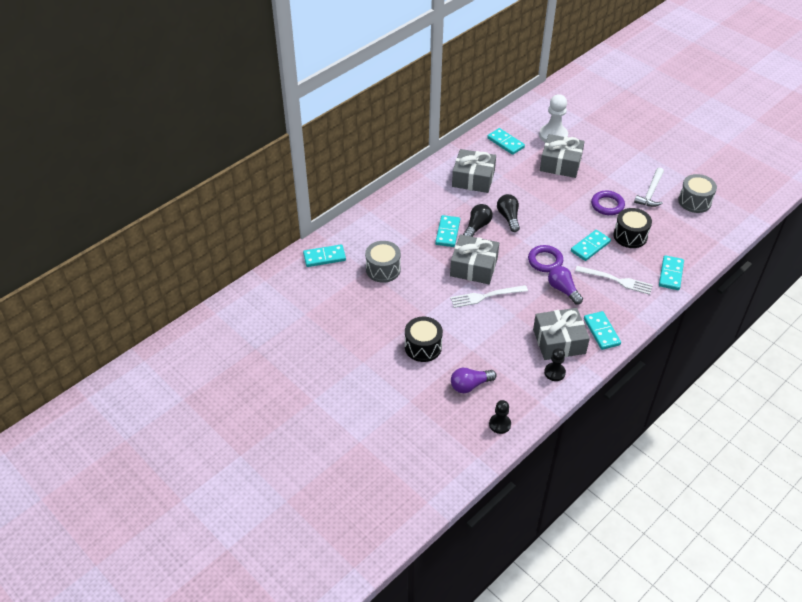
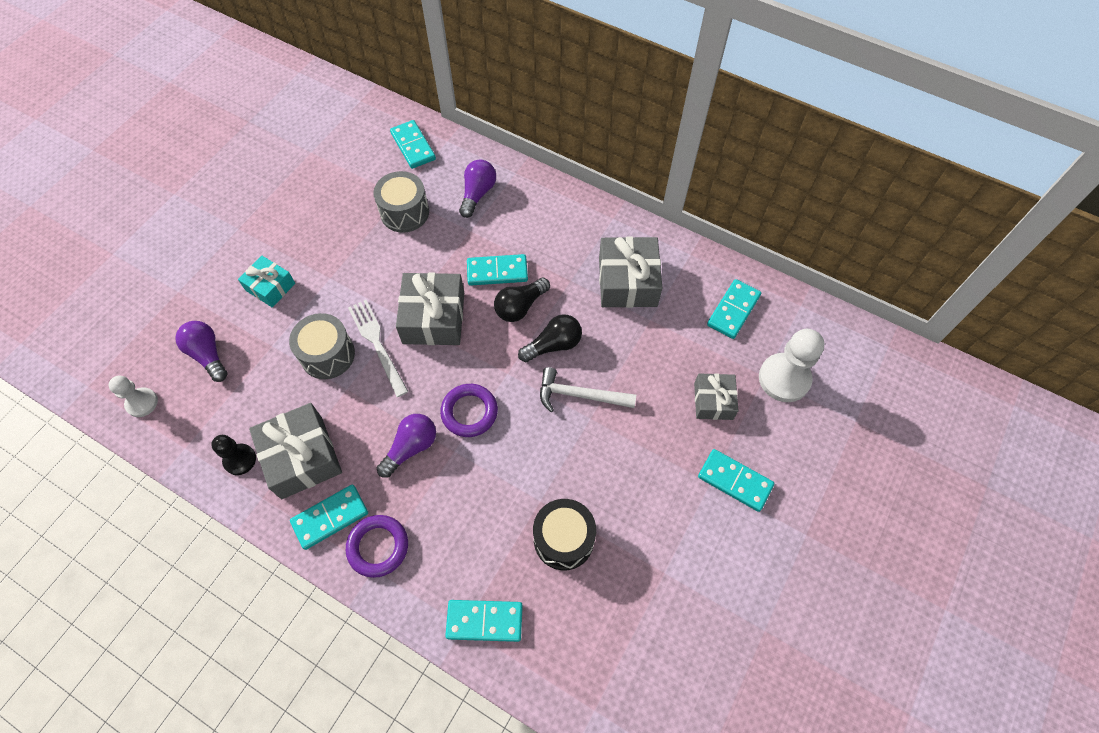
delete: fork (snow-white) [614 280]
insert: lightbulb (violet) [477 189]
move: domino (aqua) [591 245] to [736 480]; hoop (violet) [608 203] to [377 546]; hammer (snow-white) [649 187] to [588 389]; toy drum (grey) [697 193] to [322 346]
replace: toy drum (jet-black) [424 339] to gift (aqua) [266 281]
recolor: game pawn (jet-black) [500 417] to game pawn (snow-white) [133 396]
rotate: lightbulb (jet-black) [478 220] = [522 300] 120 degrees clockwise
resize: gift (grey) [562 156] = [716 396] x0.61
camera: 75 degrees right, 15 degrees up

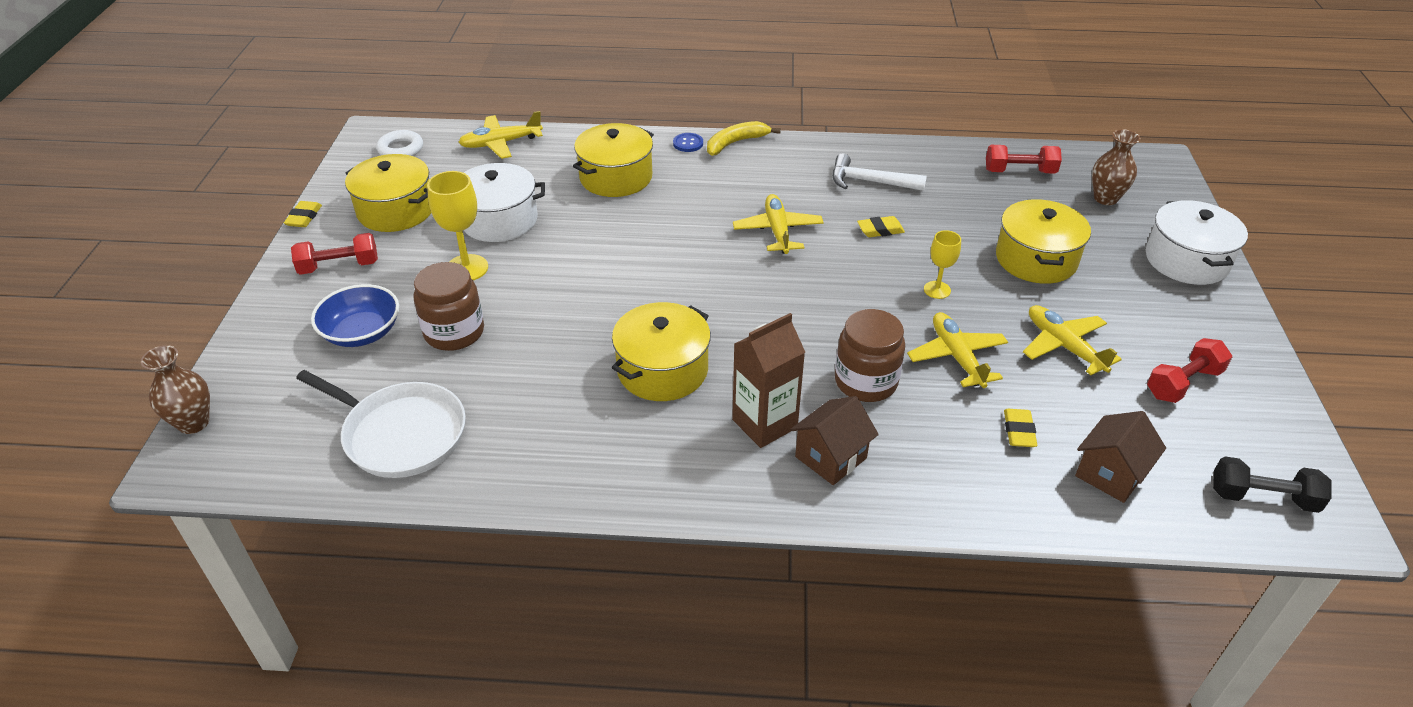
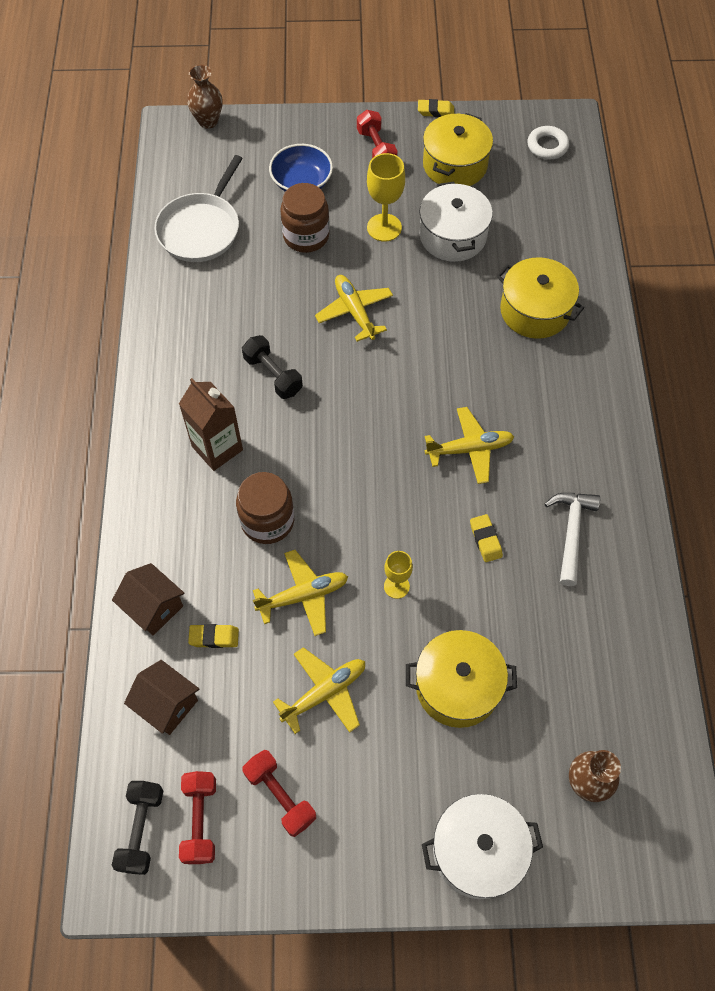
delete: button (blue) [688 142]; toy banana (bright yellow) [744 138]
move: toy plane (bright yellow) [500 135] to [354 308]; toy house (dark brown) [834 440] to [148 599]; hand weight (scarlet) [1024 159] to [197 817]
replace: pot (bright yellow) [661 351] to hand weight (jet-black) [272 367]
camera: 85 degrees right, 20 degrees up

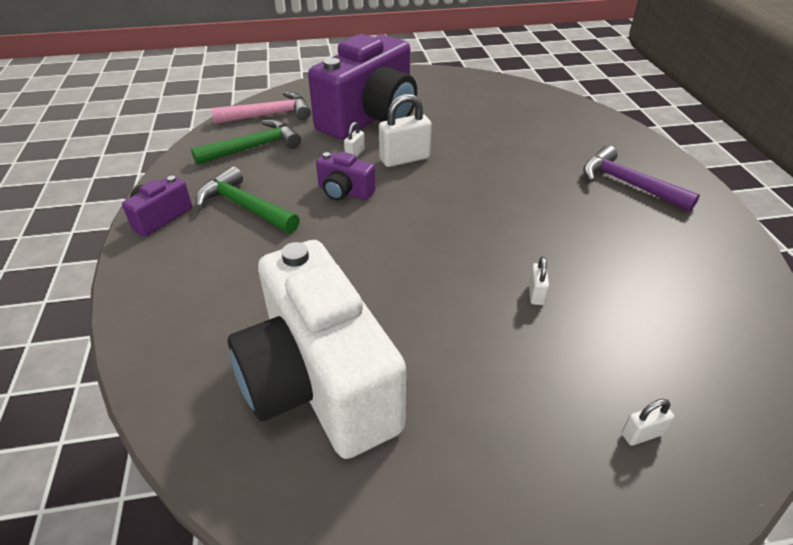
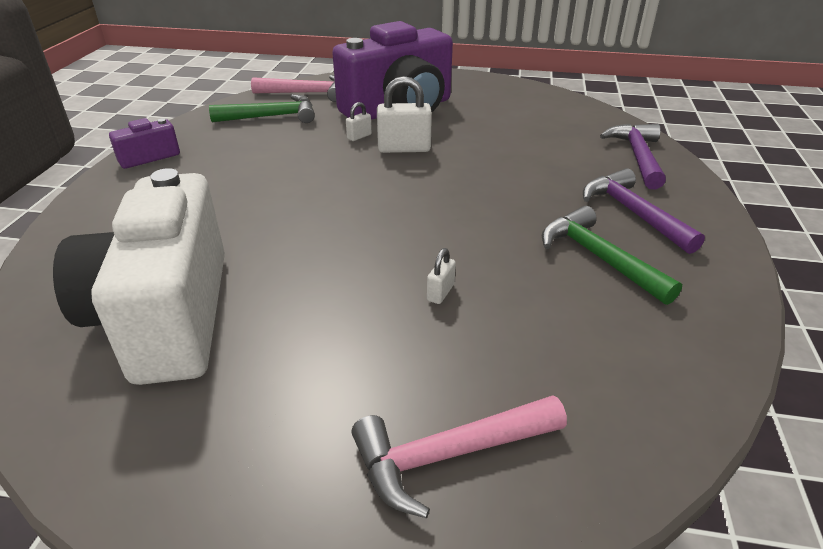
delete: camera (violet) [346 176]
insert: hammer (violet) [633 156]
move: hammer (emerald) [248 199] to [612 255]
replace: padlock (snow-white) [648 422] to hammer (rose-pink) [459 456]
camera: 20 degrees right, 5 degrees down

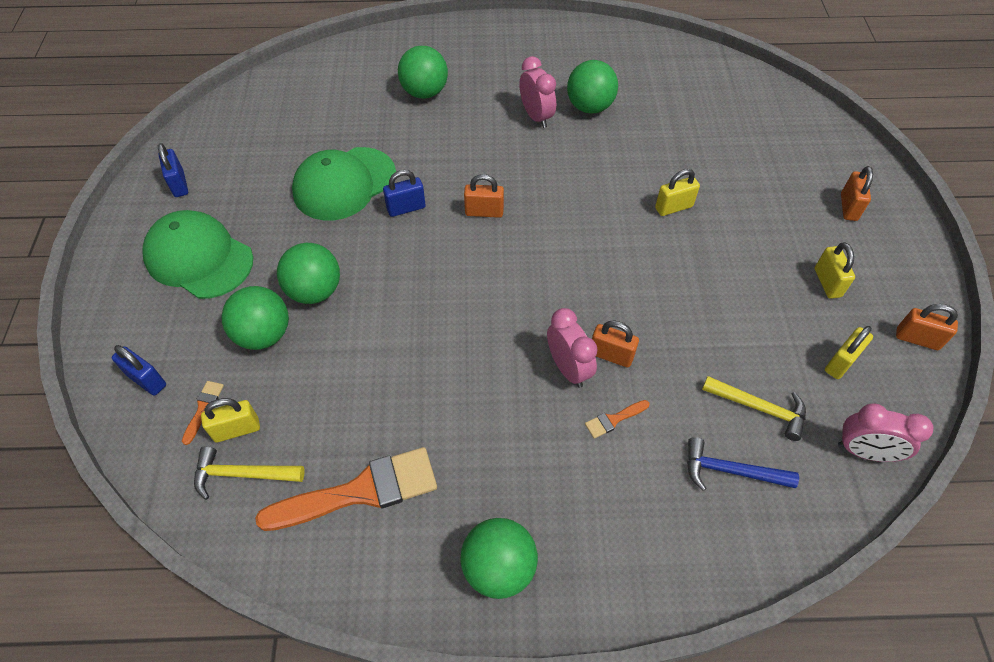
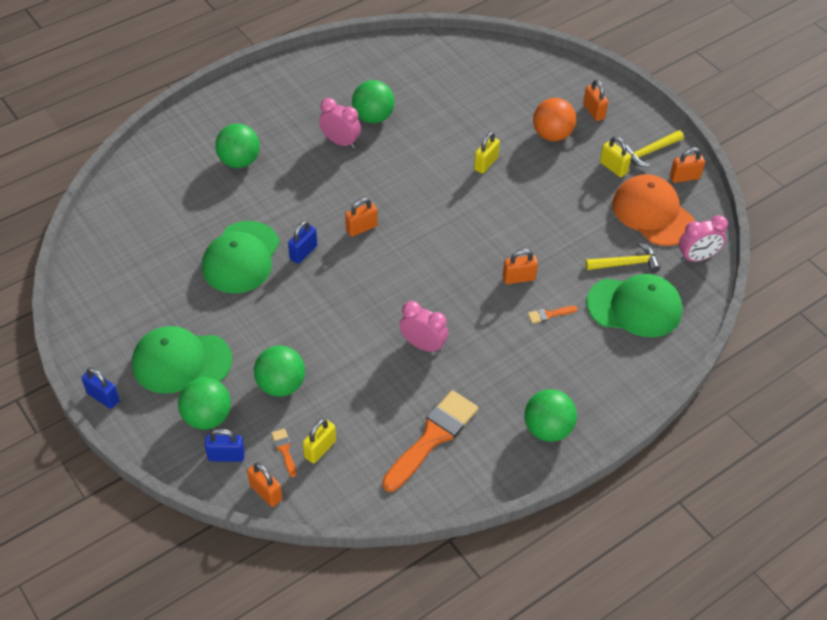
insert: padlock (orange-coloured) [264 485]; sphere (orange-coloured) [554 119]
move: padlock (blue) [173 170] to [100 388]; hammer (bright yellow) [249 473] to [655 148]; sphere (emerald) [308 273] to [204 403]; bedside clock (rose-pink) [572 348] to [424 327]
replace: hammer (blue) [743 464] to peaked cap (emerald) [634 305]; padlock (bright yellow) [849 352] to peaked cap (orange-coloured) [653 210]
rotate: paint brush (orange-coloured) [617 419] = [553 315] 45 degrees clockwise
camera: 35 degrees left, 5 degrees down

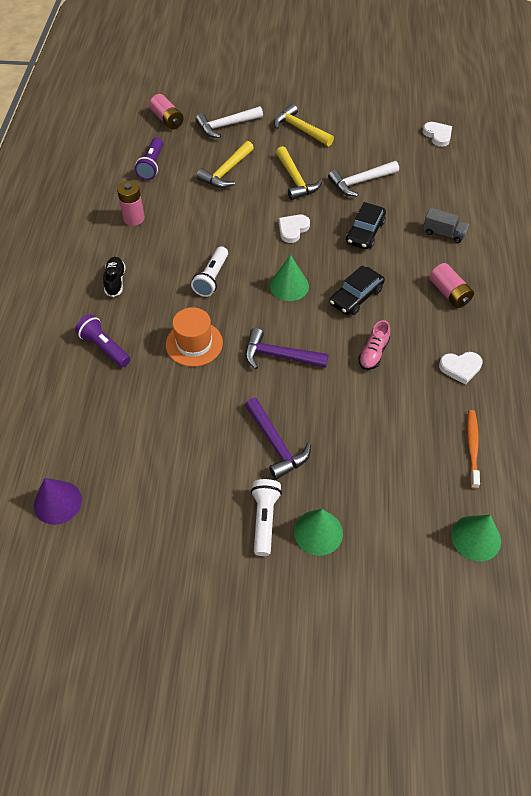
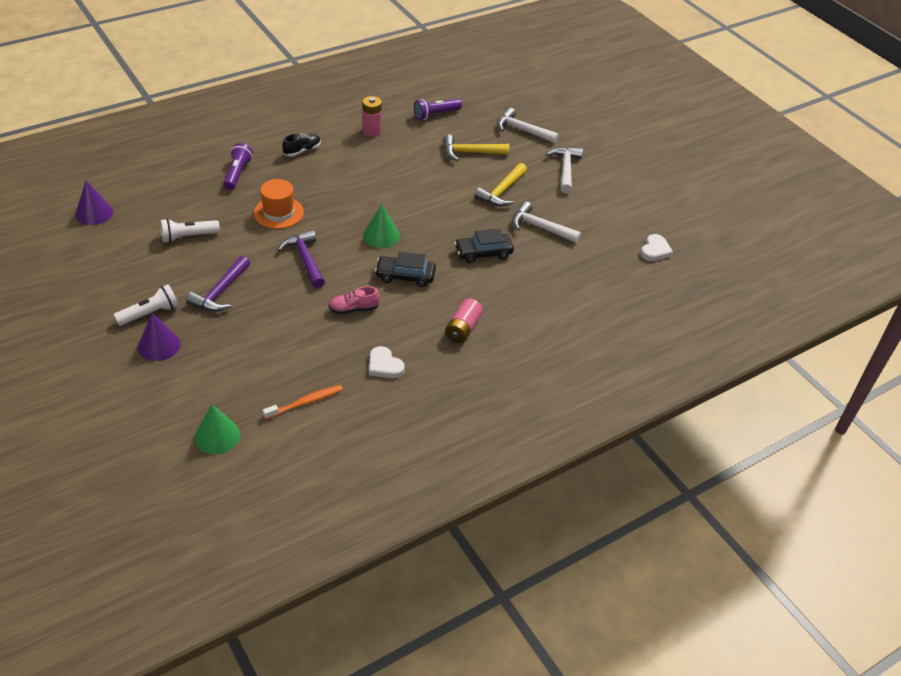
delete: battery (rose-pink) [166 111]; love heart (snow-white) [294 229]; toy truck (grey) [446 225]
move: torch (snow-white) [209 271] to [190 230]
recolor: hammer (bright yellow) [304 125] to hammer (snow-white) [564 170]; cone shape (emerald) [318 532] to cone shape (violet) [159 337]
camera: 50 degrees right, 10 degrees down

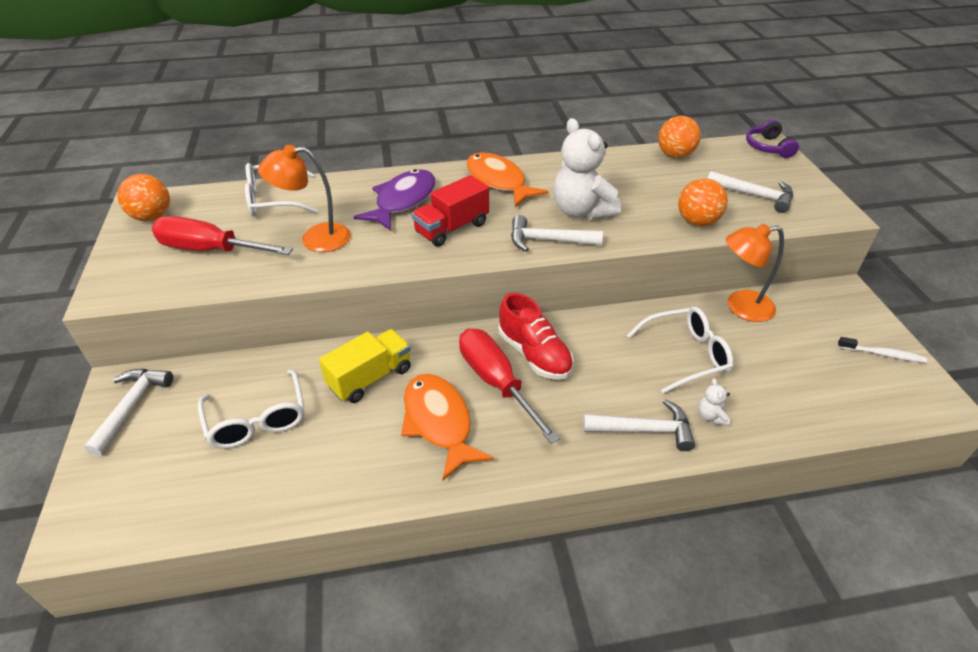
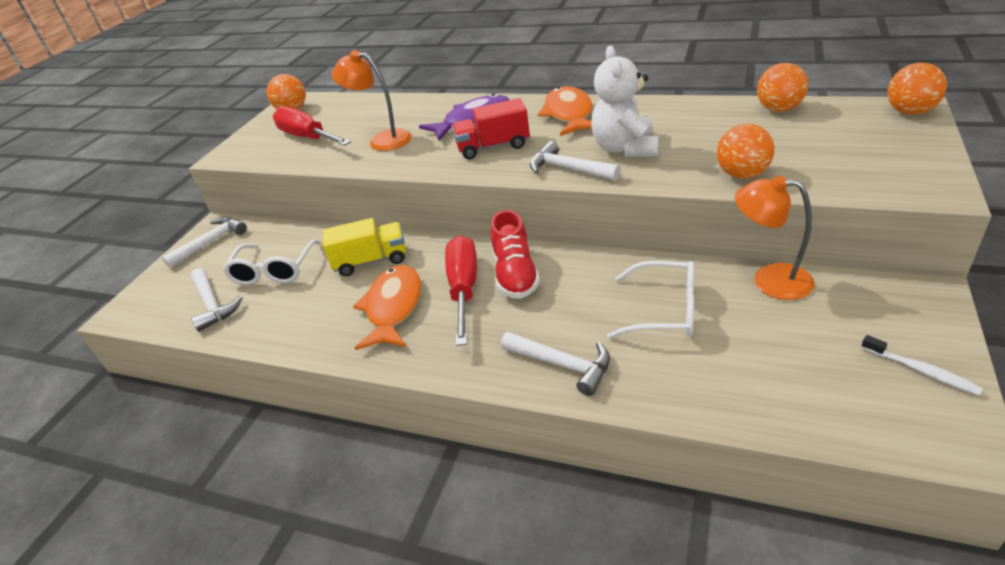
delete: glasses (snow-white) [281 190]; teddy (snow-white) [714 402]
move: hammer (snow-white) [750 192] to [217 300]
replace: over-ear headphones (violet) [772 138] to sphere (orange-coloured) [917 89]
camera: 35 degrees right, 5 degrees down

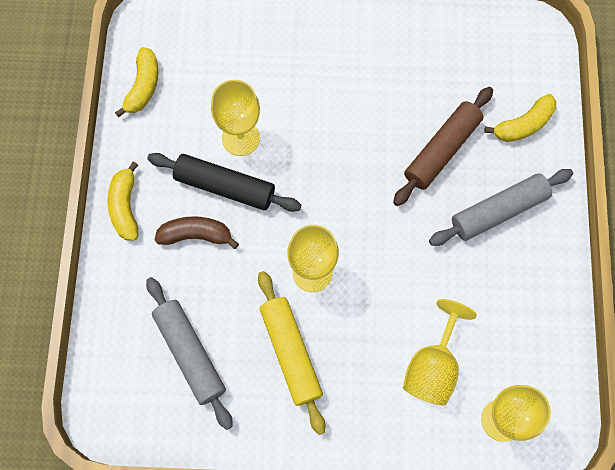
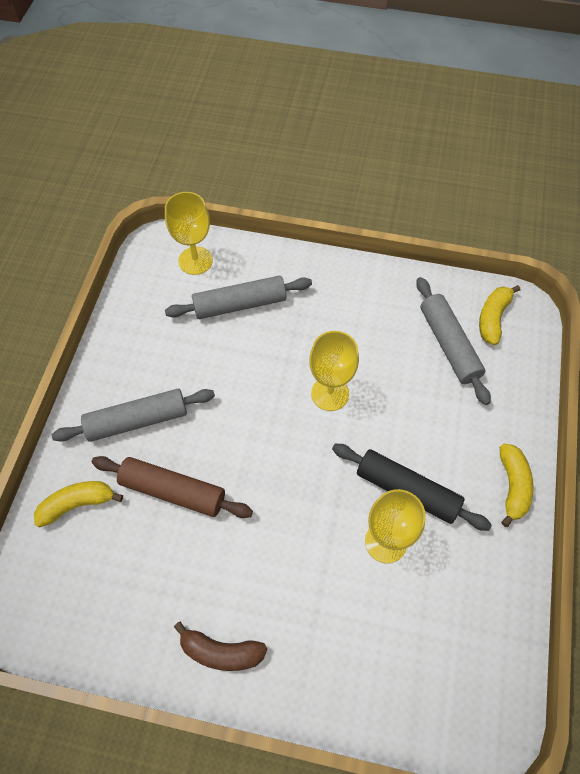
delete: dough roller (bright yellow) [291 353]
move: toy banana (bright yellow) [136 82] to [499 315]; toy banana (dark brown) [197 232] to [220 646]
replace: wine glass (bright yellow) [440 352] to dough roller (grey) [238 297]
rotate: dough roller (dark brown) [443 146] = [172 487] 60 degrees clockwise
camera: 170 degrees left, 10 degrees down

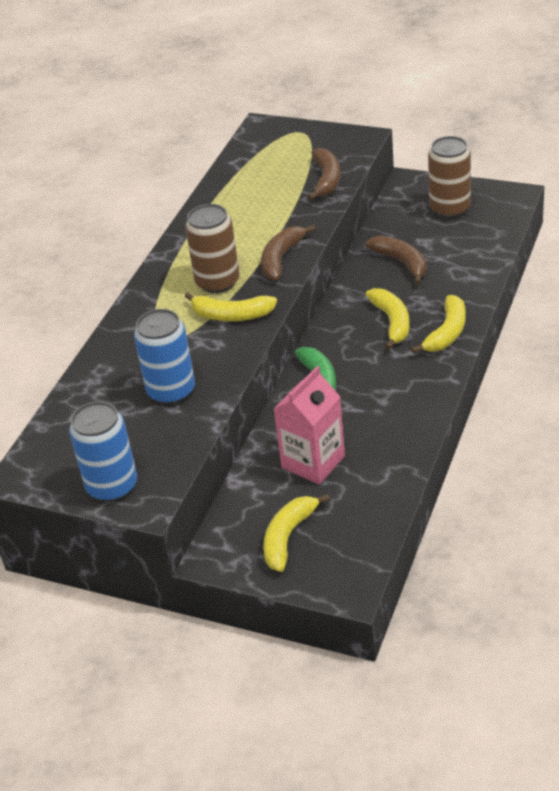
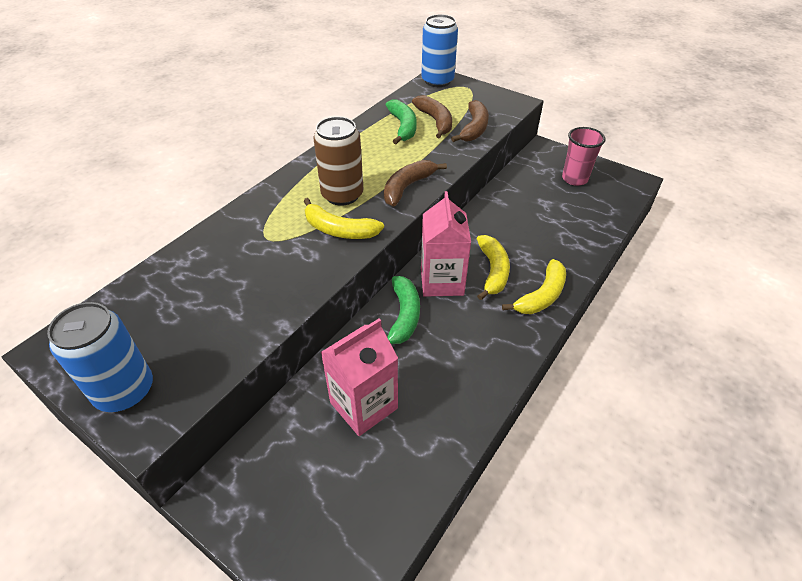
delete: toy banana (bright yellow) [296 533]
insert: toy banana (emerald) [401 121]; carton (rose-pink) [446 244]
move: tin (blue) [164 356] to [440 50]; toy banana (dark brown) [396 260] to [432 117]
replace: tin (dark brown) [449 177] to beaker (rose-pink) [584 156]
camera: 10 degrees right, 5 degrees up

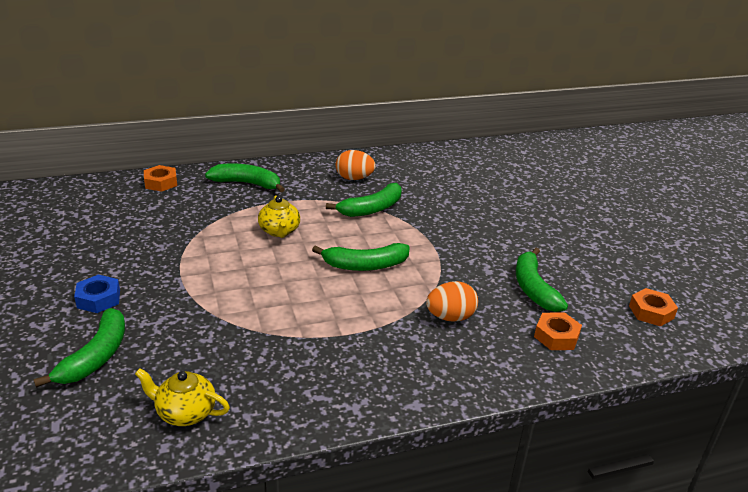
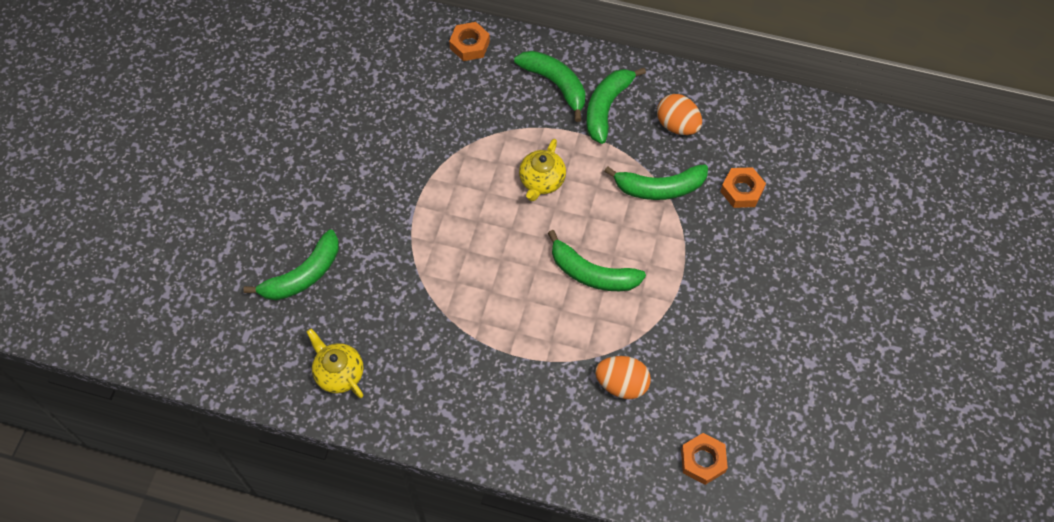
delete: hexagon nut (blue) [97 293]
move: toy banana (emerald) [542 280] to [616 106]; hexagon nut (orange-coloured) [653 307] to [743 187]
camera: 35 degrees right, 30 degrees up

